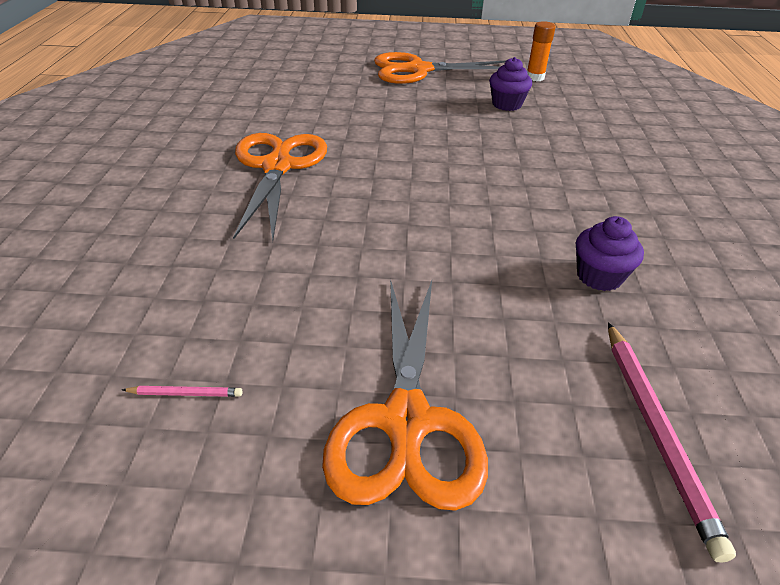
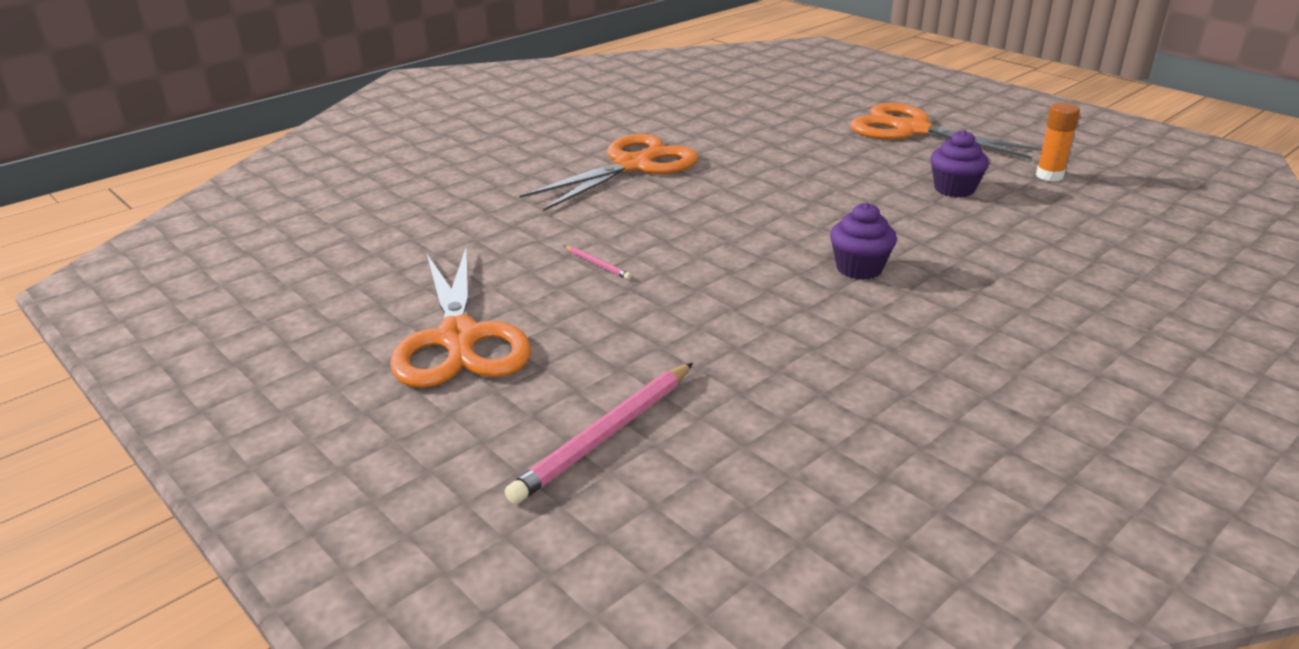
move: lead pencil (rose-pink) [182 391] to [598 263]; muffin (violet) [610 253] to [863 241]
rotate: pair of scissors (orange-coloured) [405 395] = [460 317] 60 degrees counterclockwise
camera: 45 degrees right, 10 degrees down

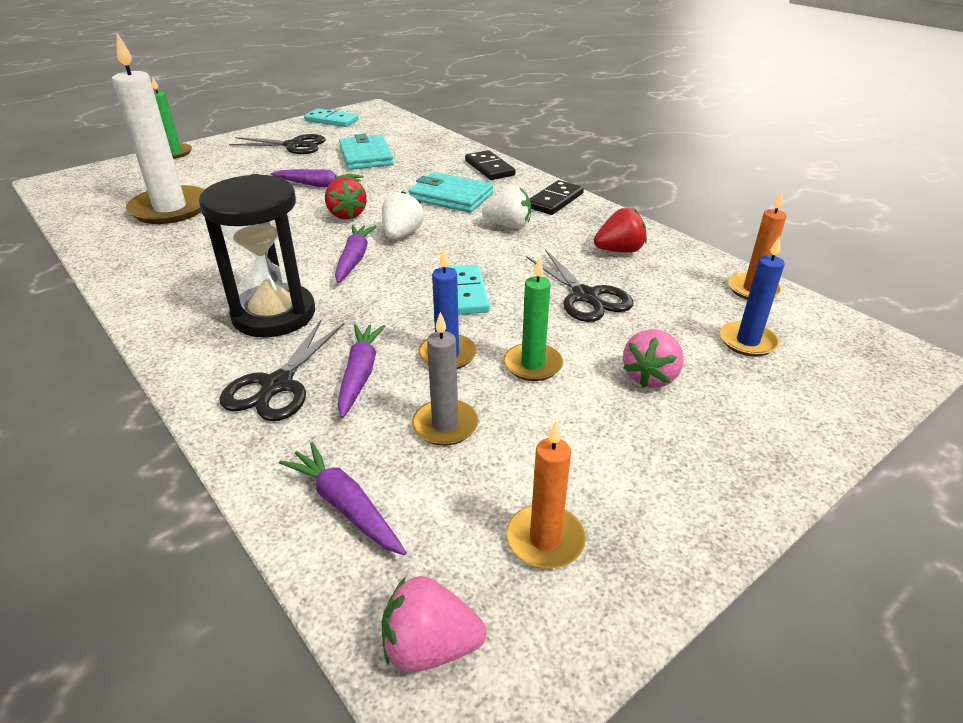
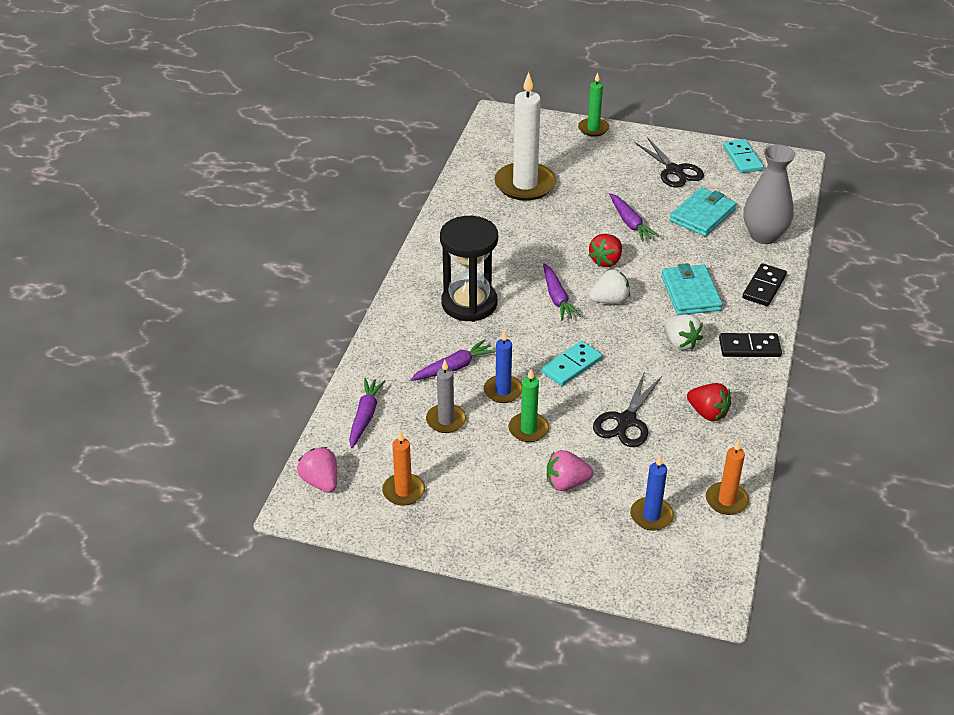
delete: pair of scissors (jet-black) [281 370]
insert: flower vase (grey) [769 194]
rotate: carrot (violet) [356 254] = [562 292] 105 degrees clockwise
camera: 55 degrees right, 5 degrees up

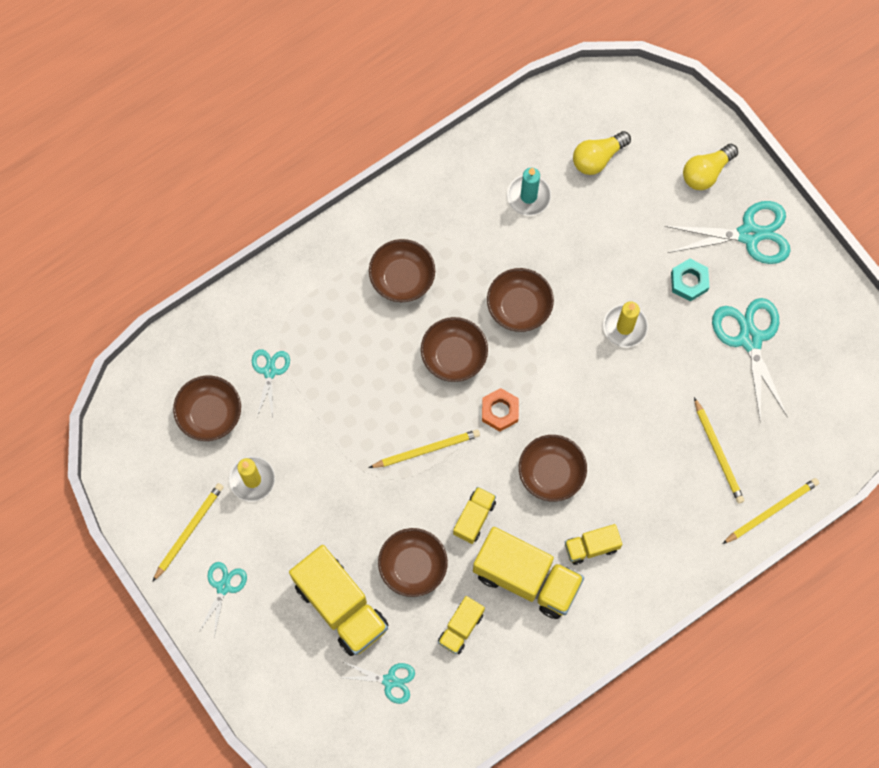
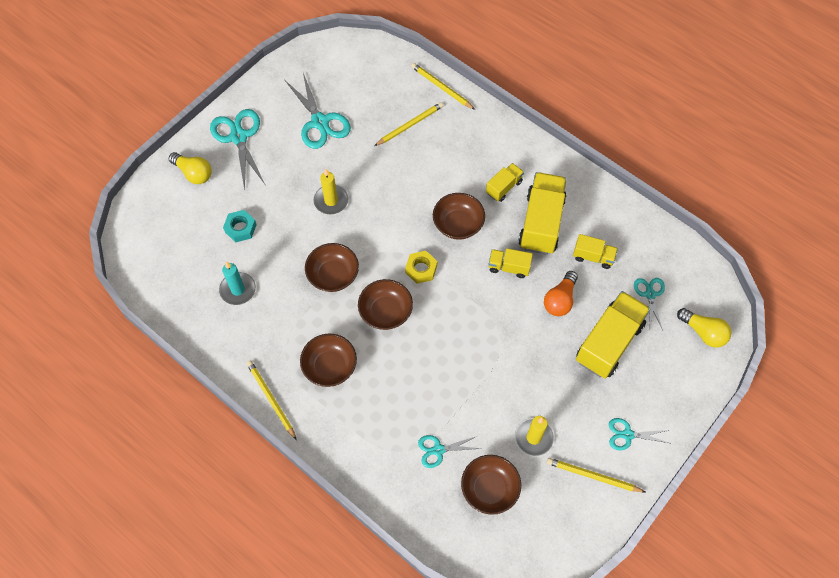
move: lead pencil (bright yellow) [424 449] to [271 400]; lightbulb (bright yellow) [602 153] to [704 328]; hexagon nut (aqua) [690 279] to [240 226]
replace: serving bowl (dark brown) [413 562] to lightbulb (orange-coloured) [561 293]
recolor: hexagon nut (orange-coloured) [500 410] to hexagon nut (bright yellow) [421 267]
rotate: toy truck (bright yellow) [593 544] = [505 182] 105 degrees counterclockwise; pair of scissors (aqua) [749 360] = [318 111] 90 degrees counterclockwise
camera: 105 degrees left, 10 degrees down

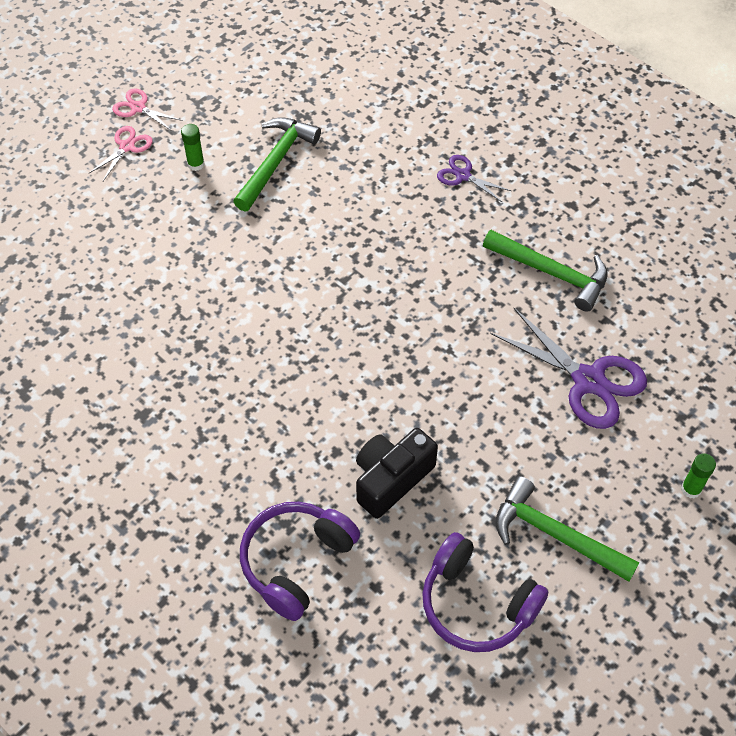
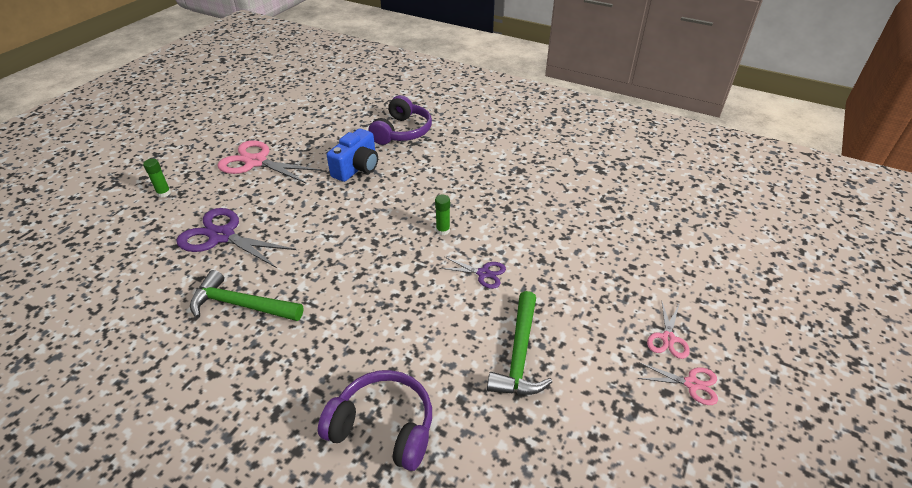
move: stick of glue (emerald) [193 147] to [442 215]; over-ear headphones (violet) [485 592] to [375 420]; pair of scissors (violet) [474 178] to [472 273]
replace: hammer (emerald) [567 529] to pair of scissors (rose-pink) [269 162]
recolor: camera (jet-black) [397 473] to camera (blue) [352 155]
camera: 165 degrees right, 15 degrees down

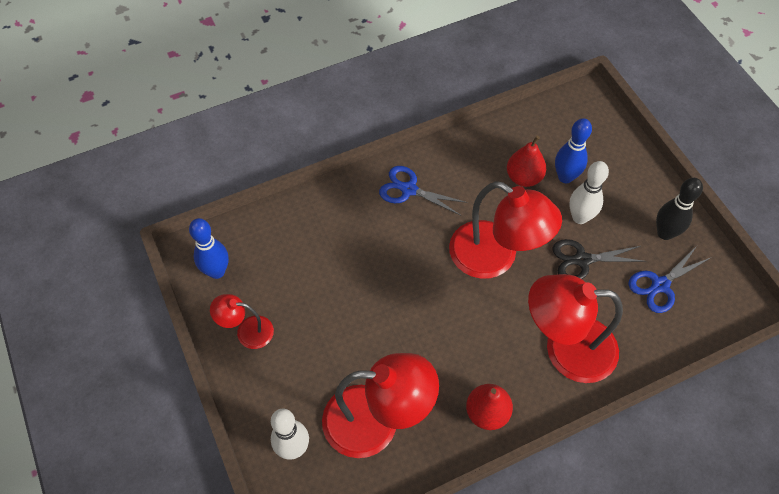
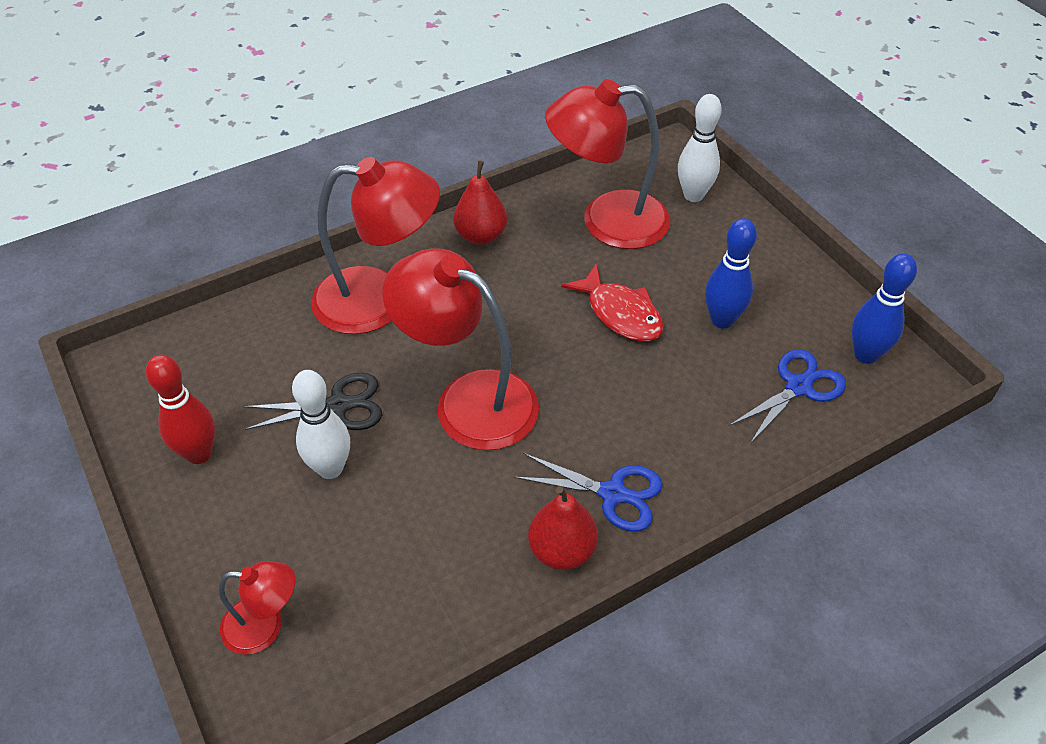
insert: toy fish (scarlet) [612 302]
move: reading lamp (scarlet) [242 321] to [257 608]; pear (scarlet) [526 161] to [563 528]; skittle (blue) [573 150] to [731 273]; pair of scissors (blue) [670 279] to [787 396]
recolor: skittle (jet-black) [679 209] to skittle (scarlet) [180 409]
camera: 175 degrees right, 10 degrees down

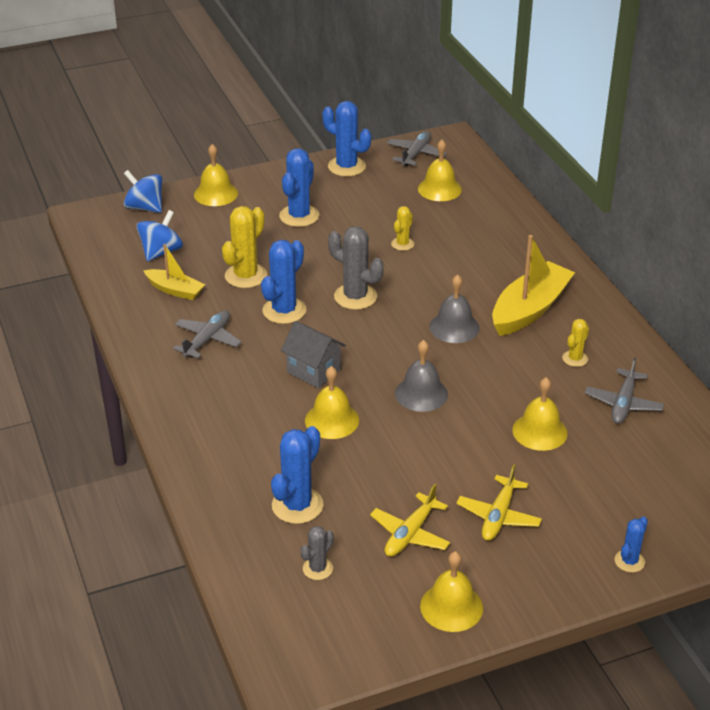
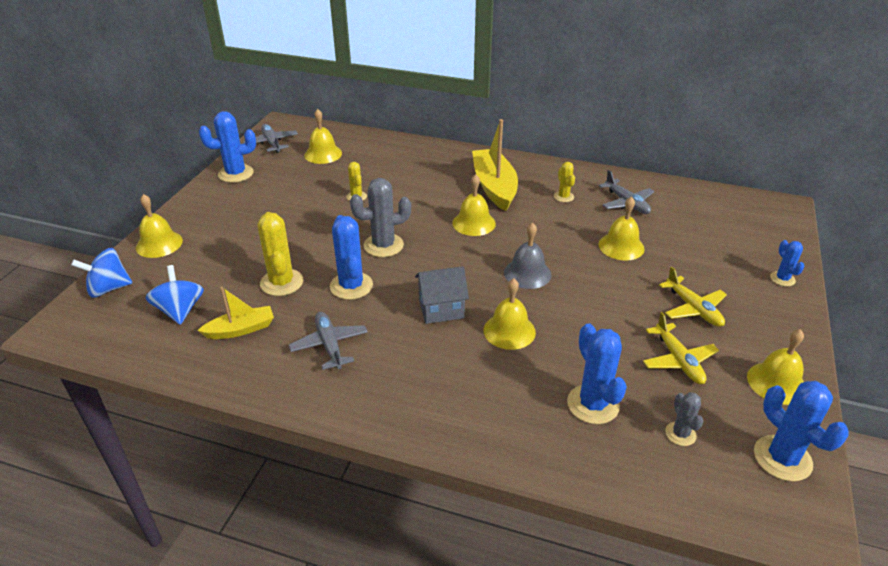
move: saguaro cactus (blue) [299 187] to [801 431]
recolor: school bell (grey) [454 308] to school bell (bright yellow) [474 205]
camera: 50 degrees left, 0 degrees up

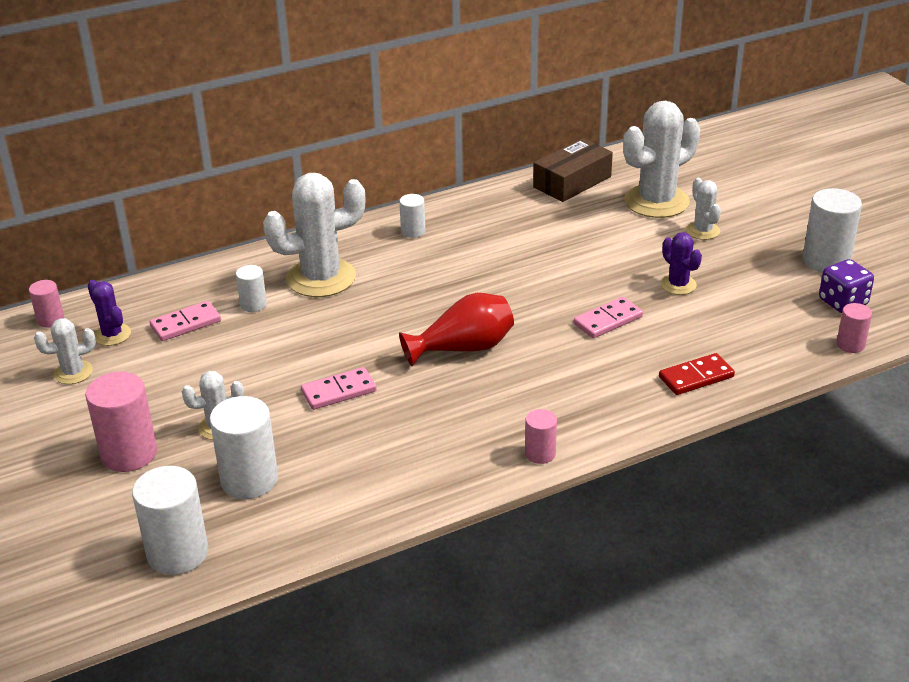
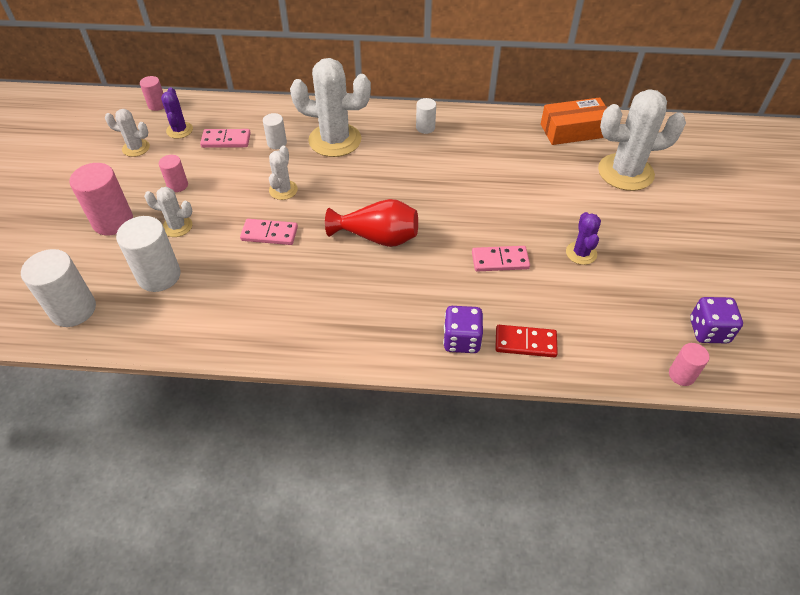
delete: cylinder shape (snow-white) [832 230]
insert: die (violet) [463 329]
move: cylinder shape (rose-pink) [541 436] to [173 173]; saguaro cactus (snow-white) [703 209] to [283 173]
recolor: parcel (dark brown) [573 170] to parcel (orange-coloured) [574 121]
camera: 30 degrees right, 15 degrees up

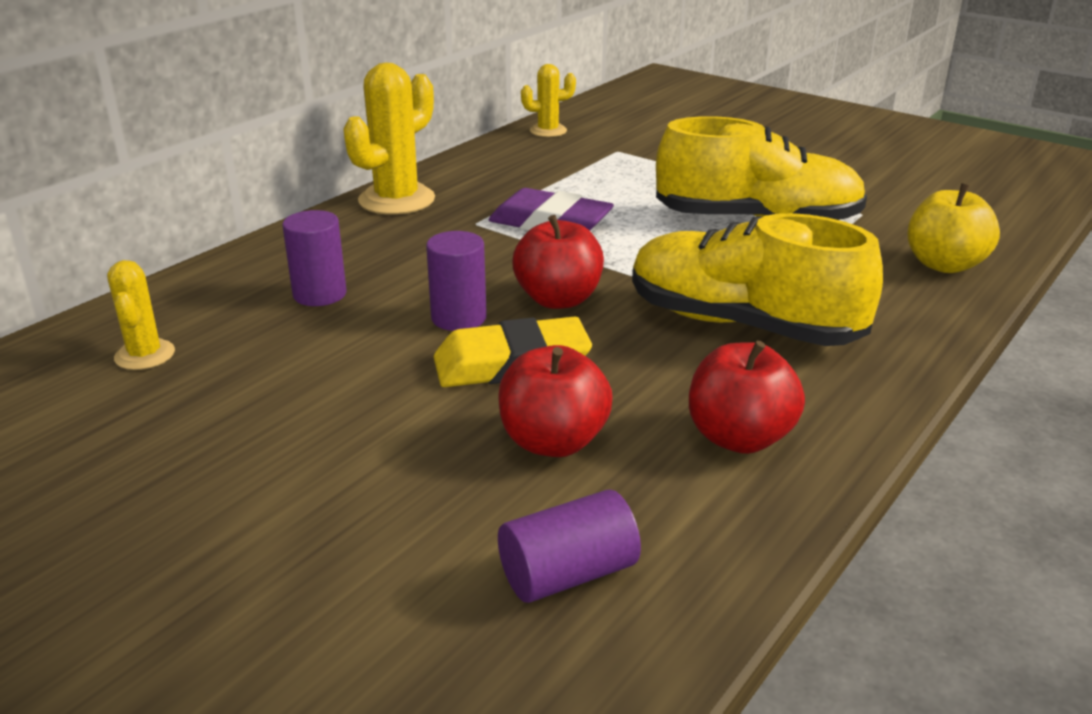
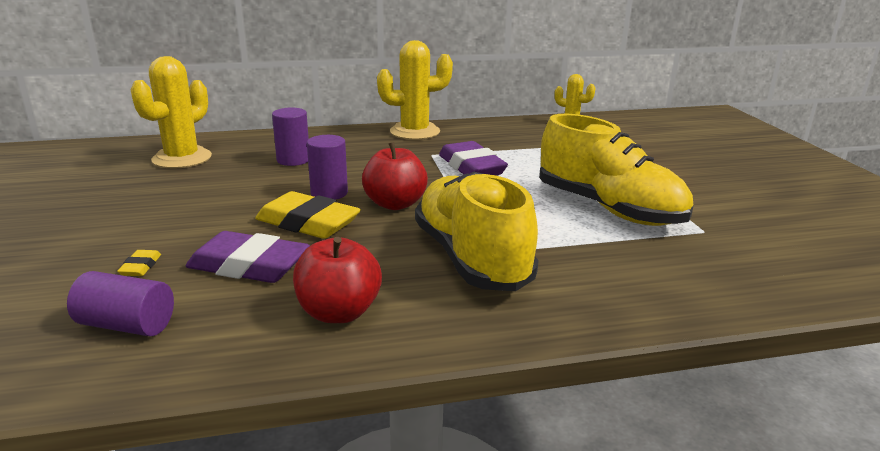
delete: toy apple (bright yellow) [954 228]
insert: gum eraser (bright yellow) [139 263]
replace: toy apple (scarlet) [555 401] to gum eraser (violet) [247 257]
resize: saguaro cactus (bright yellow) [141 315] = [171 112] x1.75
camera: 40 degrees right, 5 degrees down

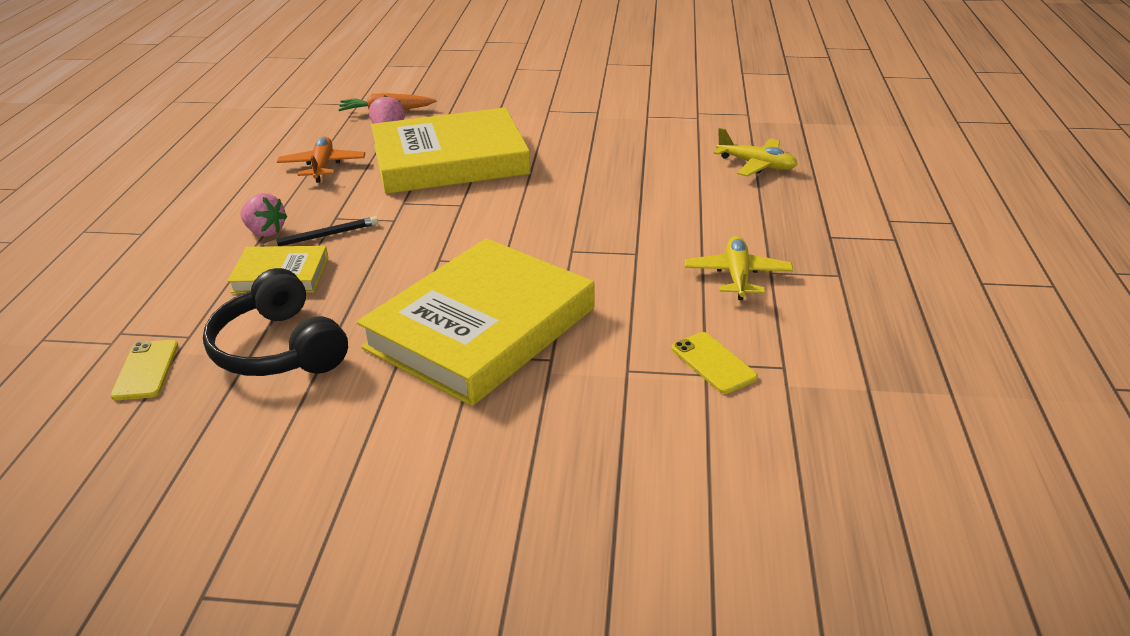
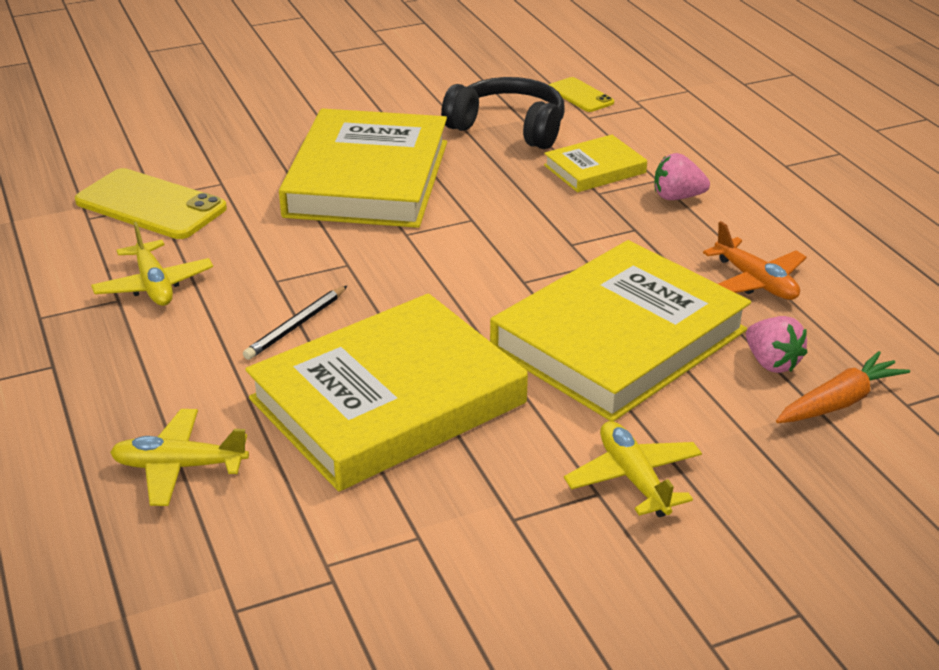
insert: book (bright yellow) [386 392]; toy plane (bright yellow) [633 469]
move: lead pencil (jet-black) [319 231] to [295 323]
resize: mobile phone (bright yellow) [714 363] = [151 203] x1.82
camera: 150 degrees right, 0 degrees up

